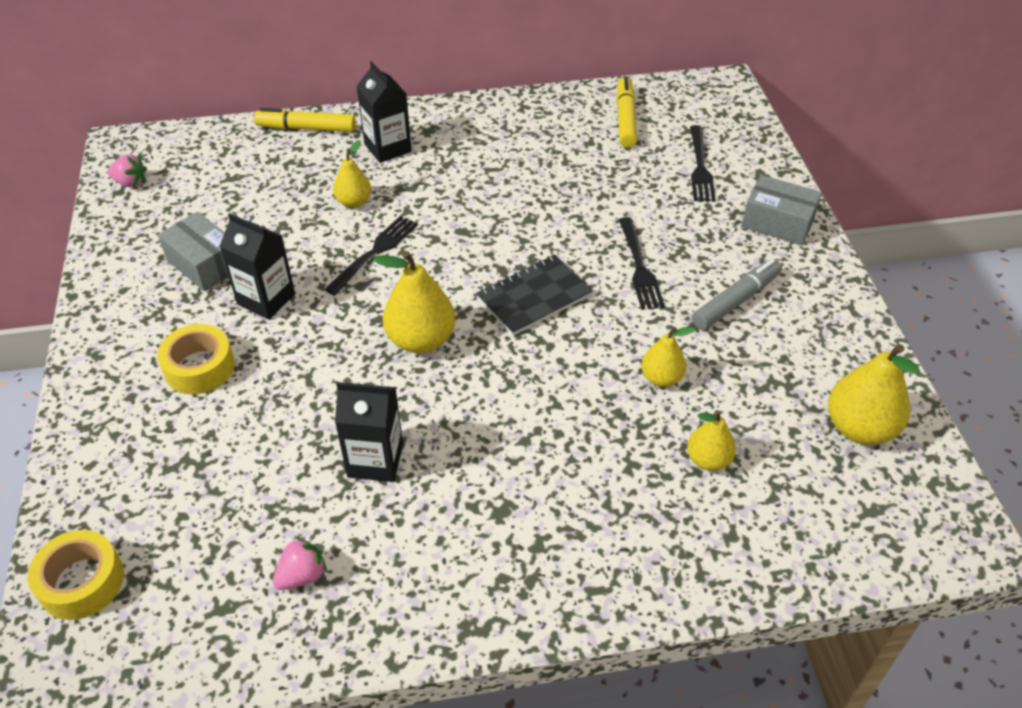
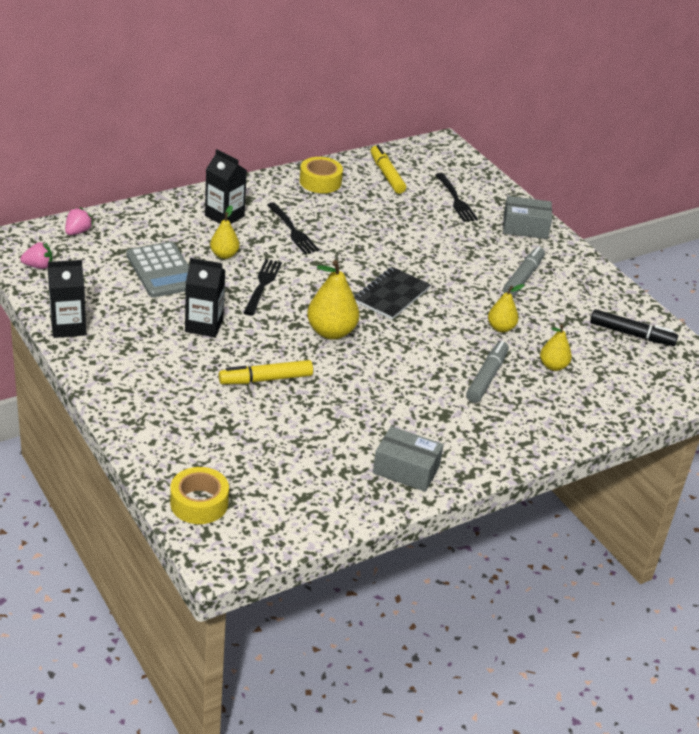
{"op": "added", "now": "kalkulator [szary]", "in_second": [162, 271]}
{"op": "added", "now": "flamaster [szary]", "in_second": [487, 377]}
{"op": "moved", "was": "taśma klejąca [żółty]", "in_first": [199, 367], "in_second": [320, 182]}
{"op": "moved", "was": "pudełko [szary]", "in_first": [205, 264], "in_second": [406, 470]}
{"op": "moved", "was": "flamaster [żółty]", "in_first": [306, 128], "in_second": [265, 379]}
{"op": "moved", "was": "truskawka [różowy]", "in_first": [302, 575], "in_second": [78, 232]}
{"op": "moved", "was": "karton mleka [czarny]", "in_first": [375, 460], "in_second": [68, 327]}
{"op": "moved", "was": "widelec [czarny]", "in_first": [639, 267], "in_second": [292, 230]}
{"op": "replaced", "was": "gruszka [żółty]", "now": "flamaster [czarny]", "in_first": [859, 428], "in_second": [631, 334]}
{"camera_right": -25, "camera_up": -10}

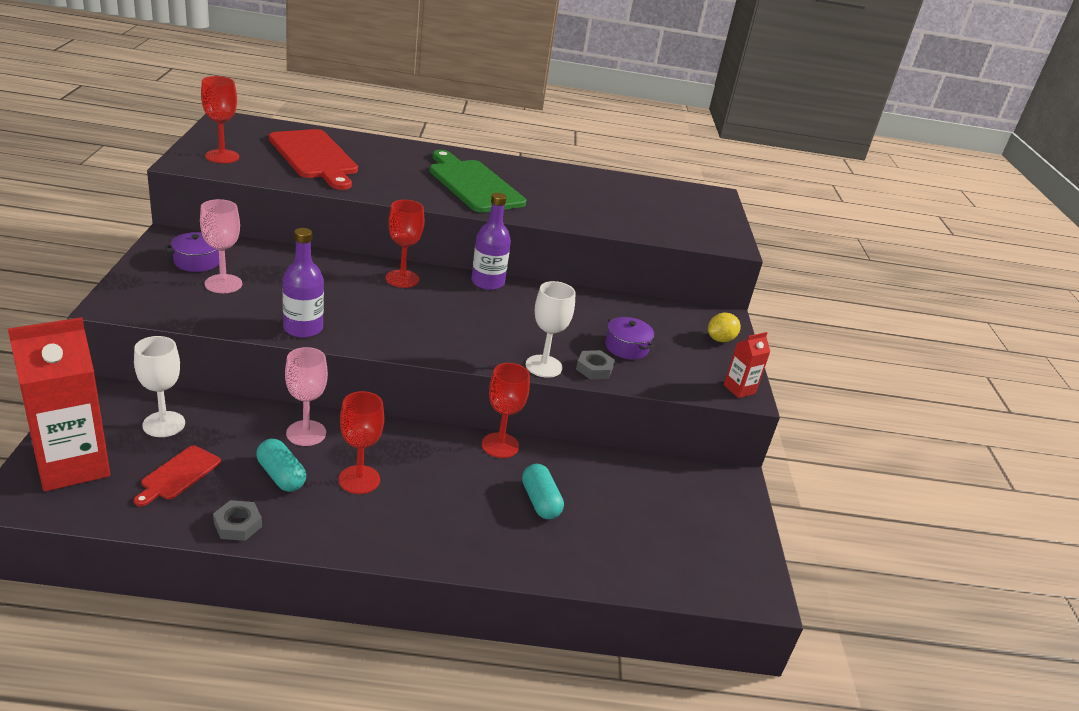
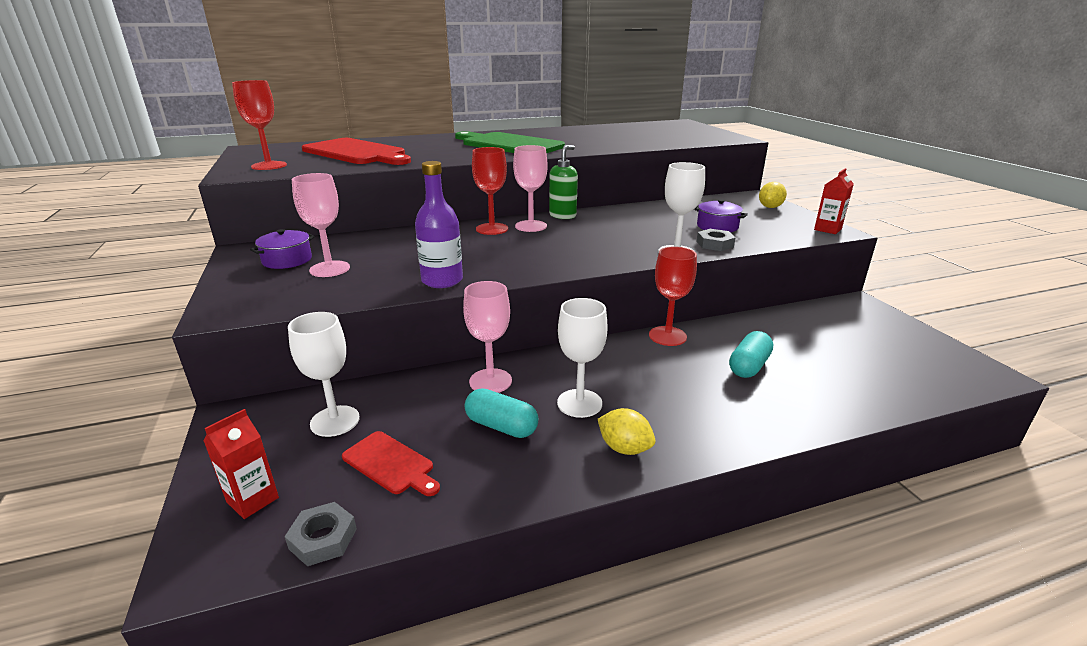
{"op": "added", "now": "kielich [różowy]", "in_second": [531, 226]}
{"op": "added", "now": "cytryna [żółty]", "in_second": [624, 448]}
{"op": "moved", "was": "nakrętka [szary]", "in_first": [237, 524], "in_second": [323, 539]}
{"op": "replaced", "was": "butelka [fioletowy]", "now": "dozownik mydła [zielony]", "in_first": [487, 282], "in_second": [563, 216]}
{"op": "recoloured", "was": "kielich [czerwony]", "now": "kielich [biały]", "in_first": [359, 479], "in_second": [579, 403]}
{"op": "turned", "was": "deska do krojenia [czerwony]", "in_first": [178, 474], "in_second": [390, 464], "clockwise": -60}
{"op": "turned", "was": "kapsułka [turkusowy]", "in_first": [540, 501], "in_second": [749, 366], "clockwise": 75}
{"op": "resized", "was": "karton mleka [czerwony]", "in_first": [72, 465], "in_second": [252, 500], "ratio": 0.46}
{"camera_right": -15, "camera_up": -5}

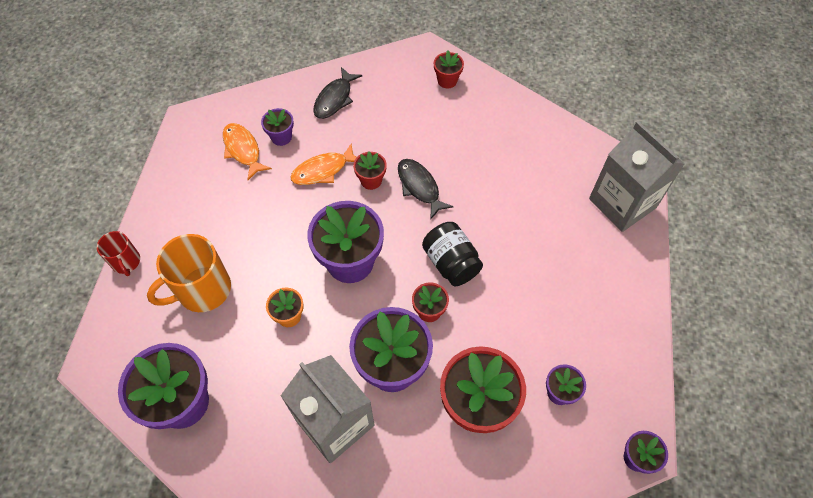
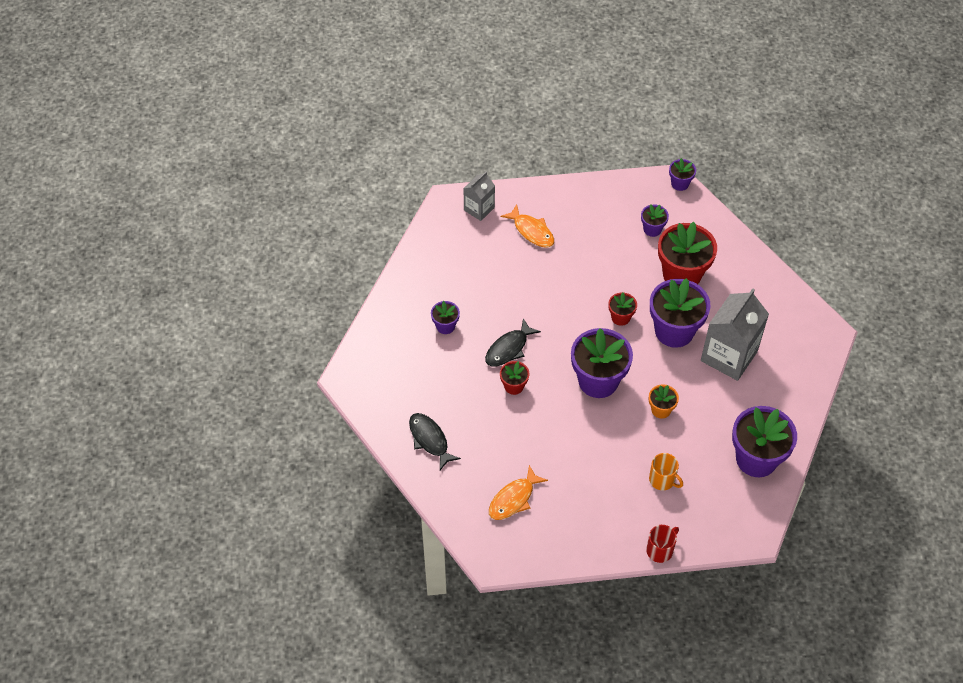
{"op": "removed", "was": "słoik [czarny]", "in_first": [451, 263]}
{"op": "removed", "was": "doniczka [czerwony]", "in_first": [447, 81]}
{"op": "moved", "was": "doniczka [fioletowy]", "in_first": [281, 137], "in_second": [445, 326]}
{"op": "moved", "was": "ryba [pomarańczowy]", "in_first": [323, 170], "in_second": [531, 231]}
{"op": "turned", "was": "ryba [czarny]", "in_first": [335, 99], "in_second": [430, 440], "clockwise": -135}
{"op": "resized", "was": "kubek [pomarańczowy]", "in_first": [202, 289], "in_second": [662, 480], "ratio": 0.56}
{"op": "resized", "was": "karton mleka [szary]", "in_first": [622, 203], "in_second": [479, 209], "ratio": 0.56}
{"camera_right": -105, "camera_up": -5}

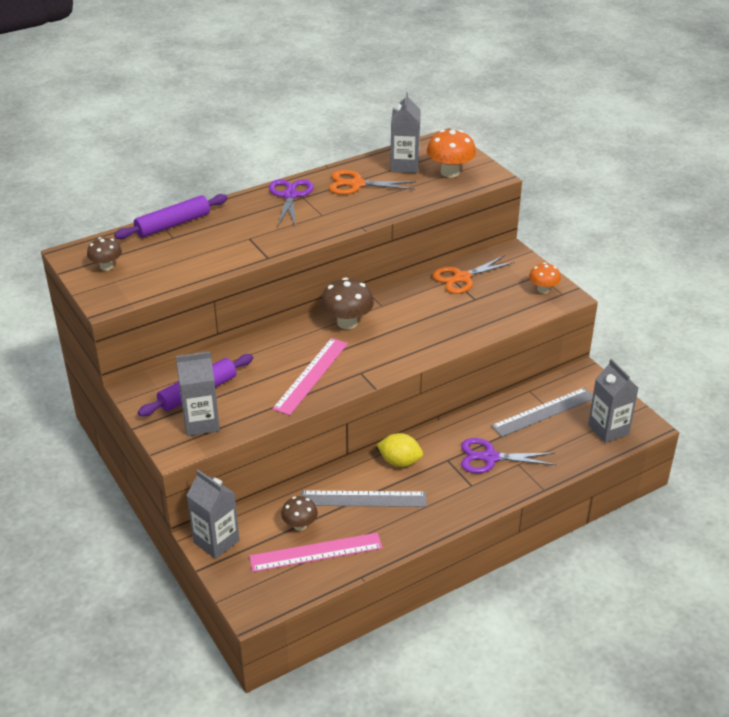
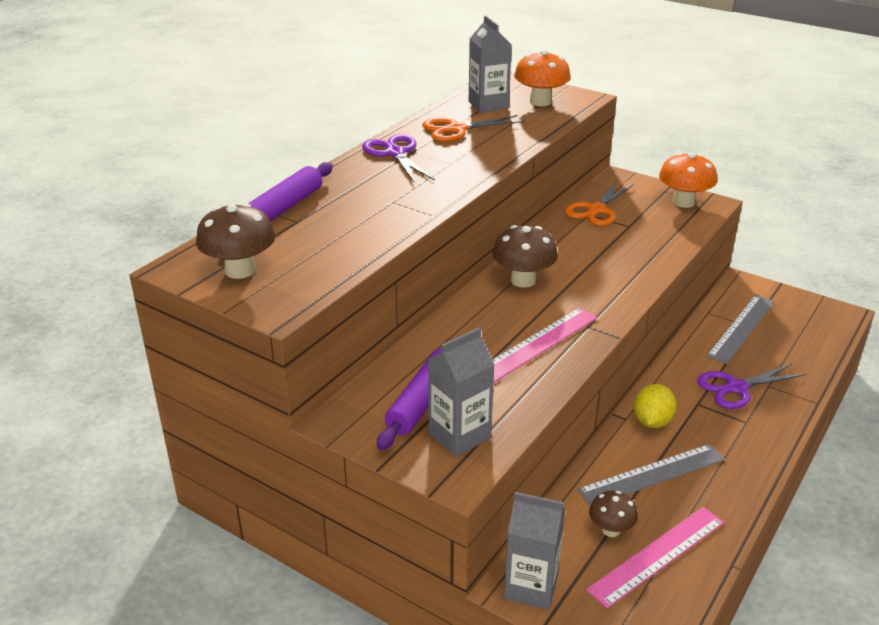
{"op": "removed", "was": "karton mleka [szary]", "in_first": [608, 429]}
{"op": "turned", "was": "linijka [różowy]", "in_first": [311, 375], "in_second": [538, 344], "clockwise": 45}
{"op": "turned", "was": "cytryna [żółty]", "in_first": [399, 462], "in_second": [652, 421], "clockwise": -60}
{"op": "resized", "was": "grzyb [brązowy]", "in_first": [106, 266], "in_second": [240, 270], "ratio": 1.61}
{"op": "resized", "was": "grzyb [pomarańczowy]", "in_first": [543, 289], "in_second": [683, 202], "ratio": 1.61}
{"camera_right": -25, "camera_up": -5}

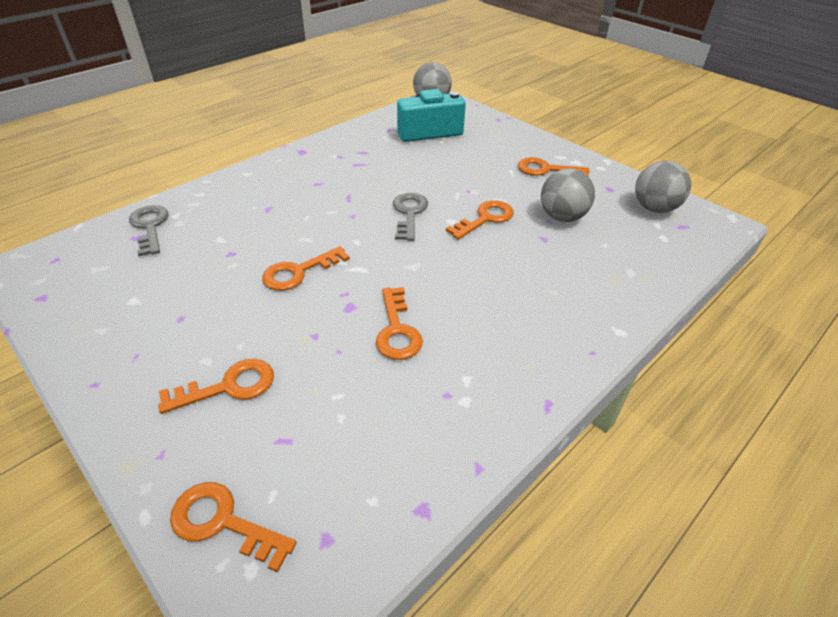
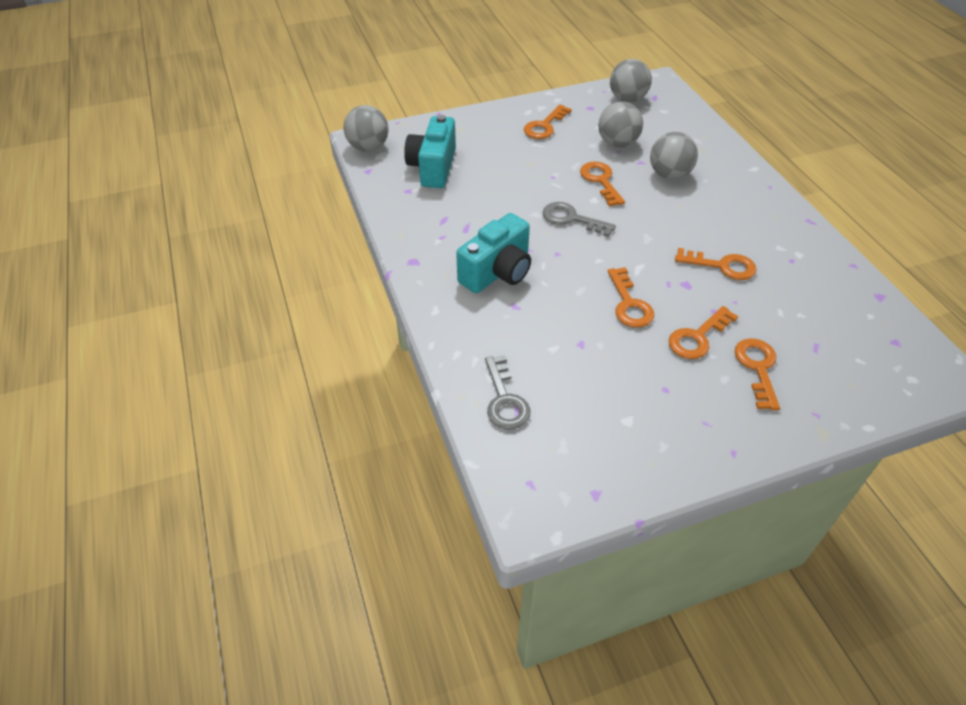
{"op": "added", "now": "aparat fotograficzny [turkusowy]", "in_second": [497, 272]}
{"op": "added", "now": "piłka [szary]", "in_second": [669, 175]}
{"op": "moved", "was": "klucz [pomarańczowy]", "in_first": [223, 522], "in_second": [698, 337]}
{"op": "turned", "was": "klucz [szary]", "in_first": [150, 227], "in_second": [505, 399], "clockwise": -105}
{"camera_right": -65, "camera_up": 5}

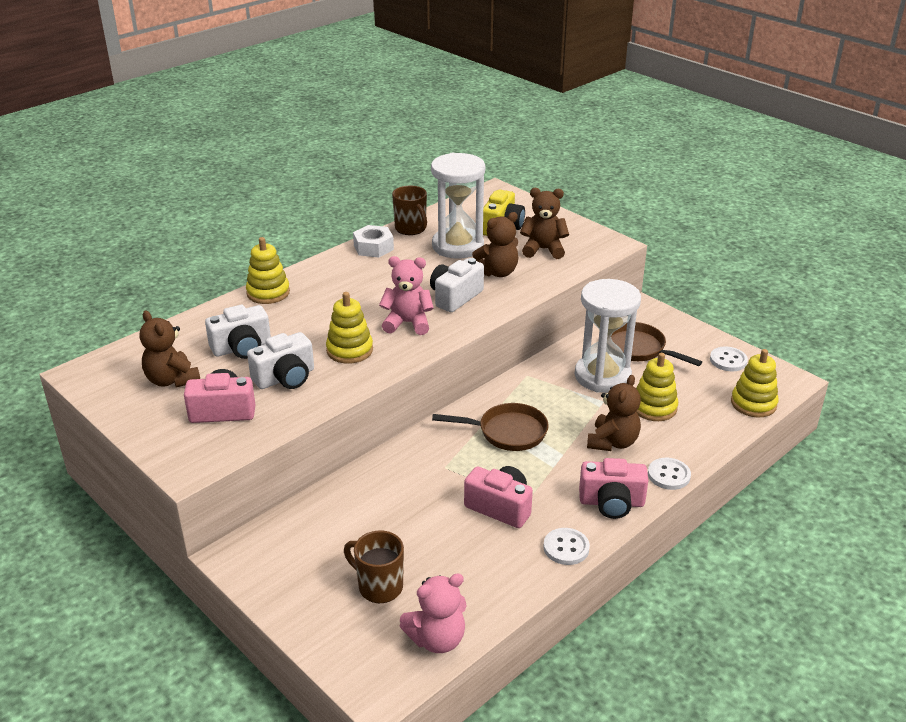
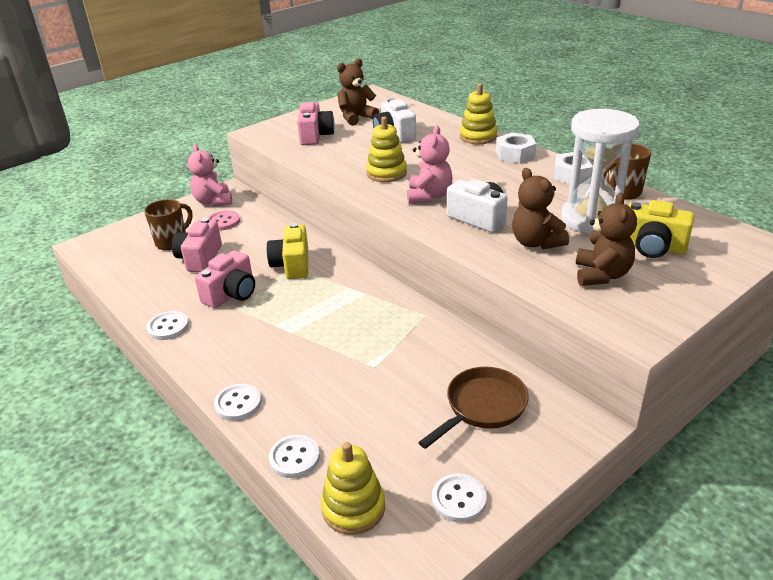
{"op": "removed", "was": "aparat fotograficzny [biały]", "in_first": [285, 378]}
{"op": "removed", "was": "patelnia [brązowy]", "in_first": [507, 432]}
{"op": "removed", "was": "klepsydra [biały]", "in_first": [602, 376]}
{"op": "removed", "was": "miś [brązowy]", "in_first": [612, 442]}
{"op": "removed", "was": "zabawka nakładanka [żółty]", "in_first": [654, 407]}
{"op": "added", "now": "guzik [różowy]", "in_second": [223, 222]}
{"op": "added", "now": "aparat fotograficzny [żółty]", "in_second": [292, 265]}
{"op": "added", "now": "guzik [biały]", "in_second": [294, 458]}
{"op": "added", "now": "nakrętka [biały]", "in_second": [515, 154]}
{"op": "moved", "was": "miś [różowy]", "in_first": [437, 639], "in_second": [213, 201]}
{"op": "moved", "was": "aparat fotograficzny [różowy]", "in_first": [611, 502], "in_second": [200, 258]}
{"camera_right": 95, "camera_up": 0}

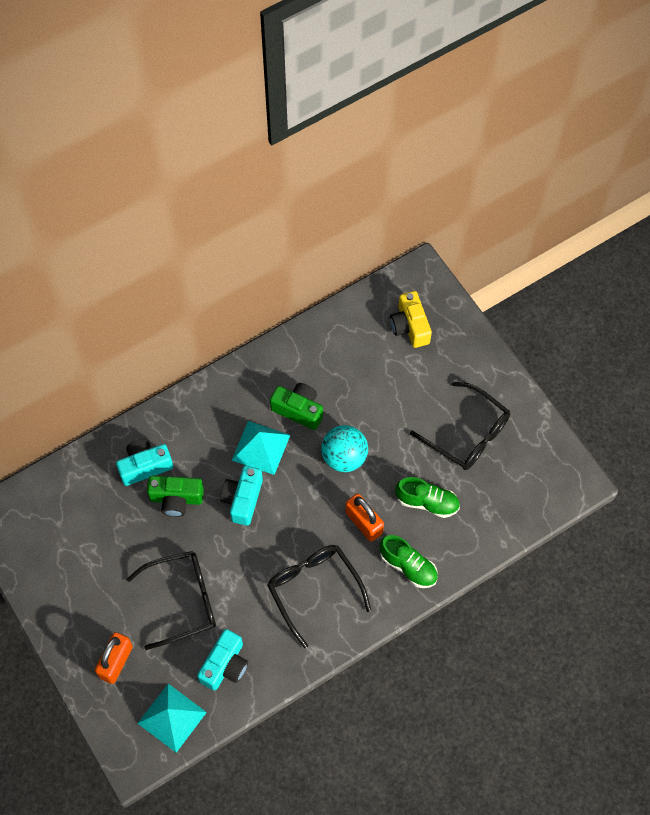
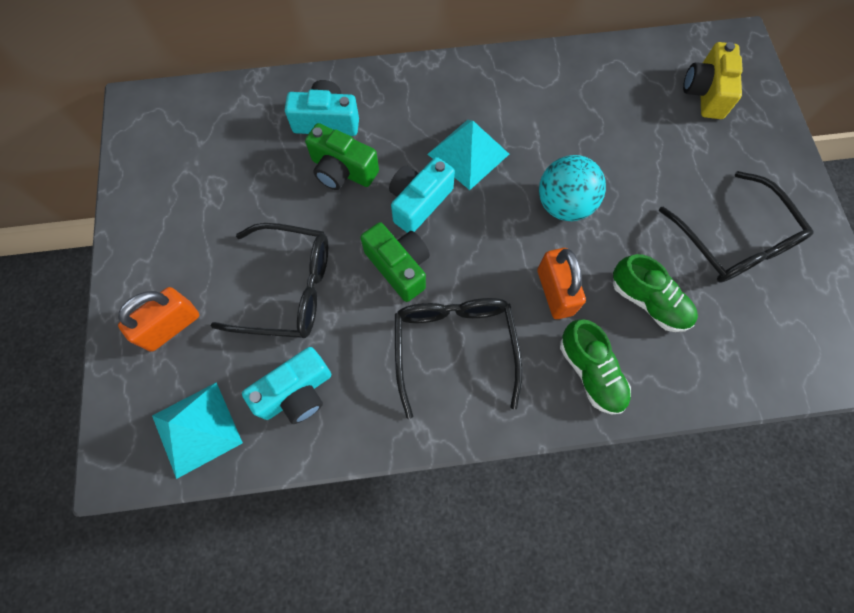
{"op": "moved", "was": "aparat fotograficzny [zielony]", "in_first": [298, 410], "in_second": [399, 267]}
{"camera_right": 25, "camera_up": 5}

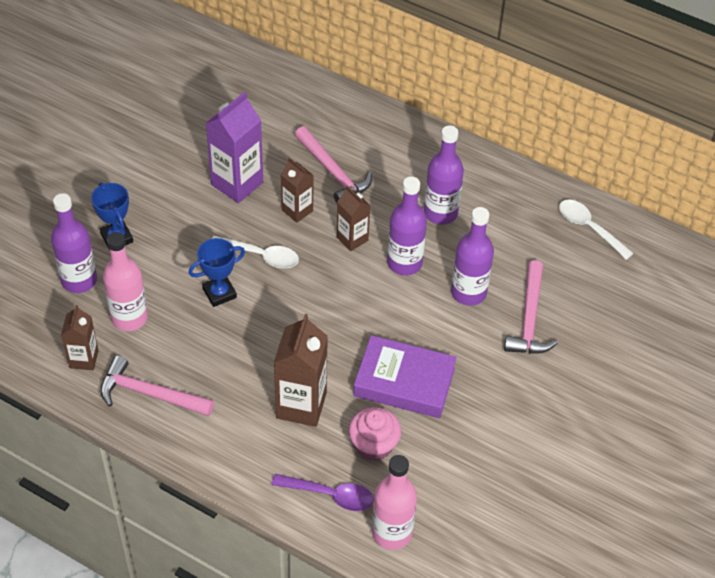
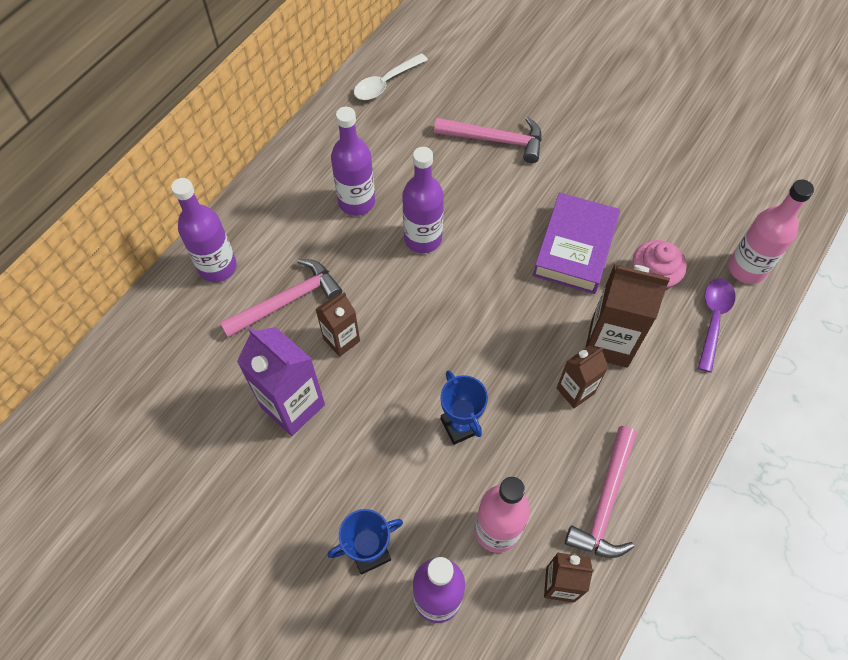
{"op": "removed", "was": "łyżka [biały]", "in_first": [261, 256]}
{"op": "moved", "was": "karton mleka [brązowy]", "in_first": [352, 239], "in_second": [575, 391]}
{"op": "moved", "was": "butelka [fioletowy]", "in_first": [468, 292], "in_second": [217, 267]}
{"camera_right": -85, "camera_up": 10}

